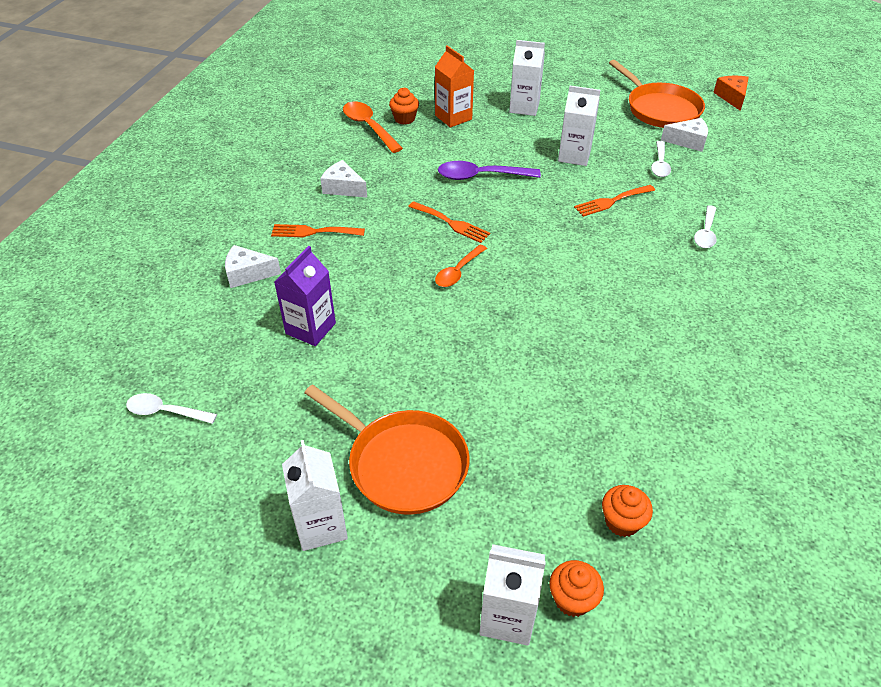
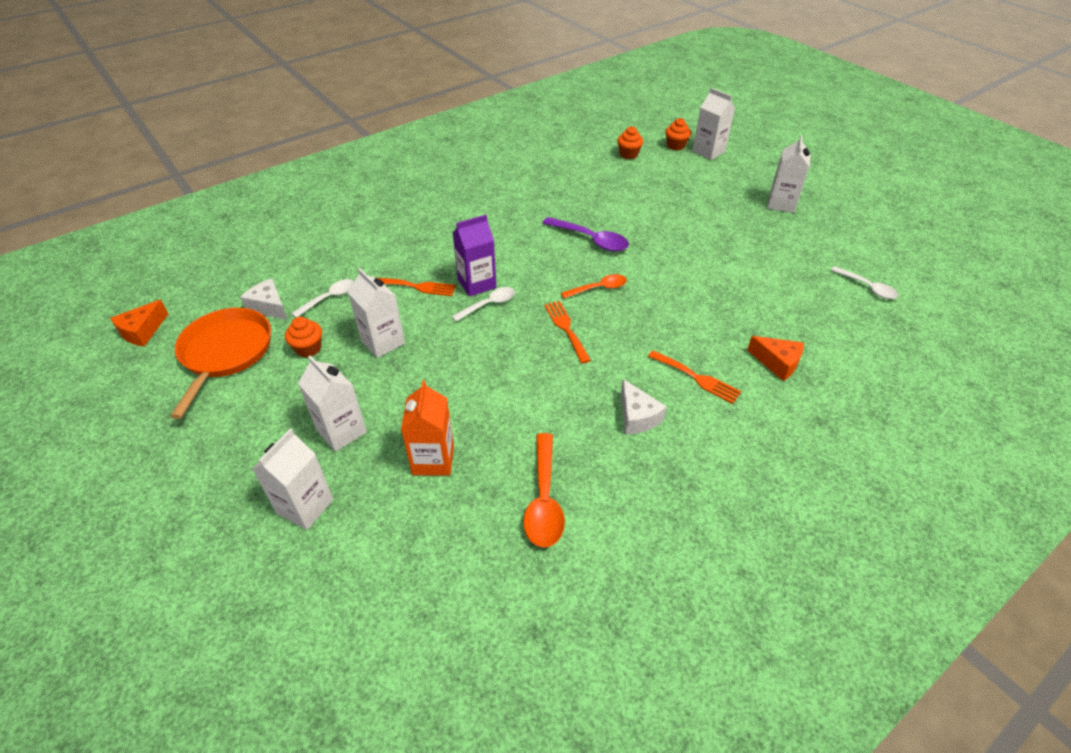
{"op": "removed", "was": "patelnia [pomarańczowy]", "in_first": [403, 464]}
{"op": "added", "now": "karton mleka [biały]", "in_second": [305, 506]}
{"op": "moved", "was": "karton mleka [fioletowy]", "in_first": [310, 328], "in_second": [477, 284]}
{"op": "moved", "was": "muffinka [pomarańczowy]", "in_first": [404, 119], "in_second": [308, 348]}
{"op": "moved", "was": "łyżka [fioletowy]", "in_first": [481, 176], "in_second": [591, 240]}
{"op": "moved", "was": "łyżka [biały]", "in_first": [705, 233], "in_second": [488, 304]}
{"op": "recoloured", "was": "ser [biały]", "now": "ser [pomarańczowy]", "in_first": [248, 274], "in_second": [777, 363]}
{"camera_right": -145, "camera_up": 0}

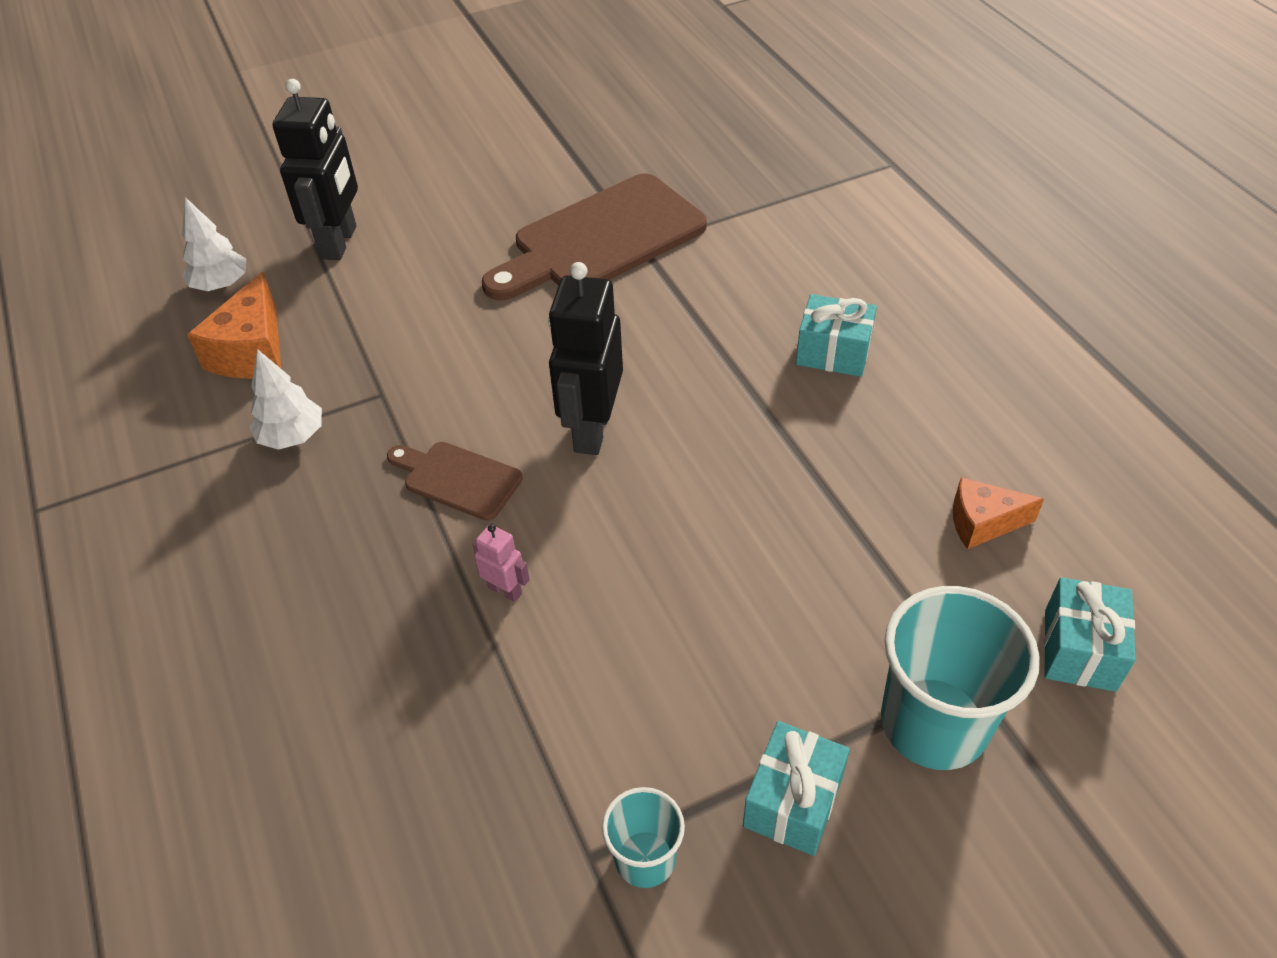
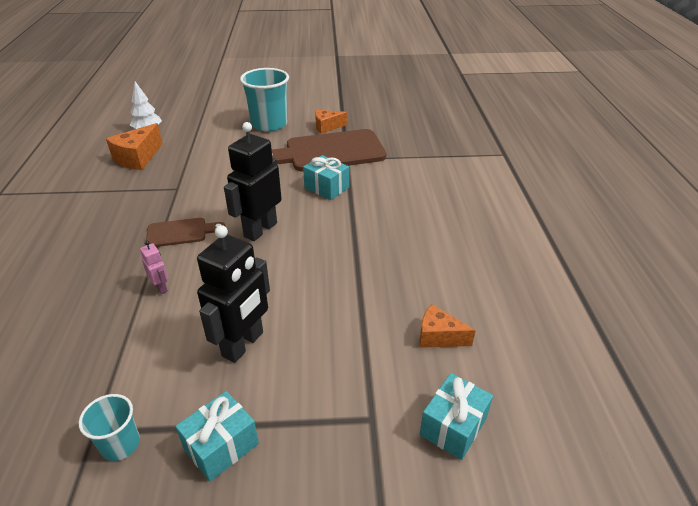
{"op": "removed", "was": "drzewko [biały]", "in_first": [292, 437]}
{"op": "added", "now": "ser [pomarańczowy]", "in_second": [327, 127]}
{"op": "moved", "was": "robot [czarny]", "in_first": [339, 242], "in_second": [243, 344]}
{"op": "moved", "was": "prezent [turkusowy]", "in_first": [833, 352], "in_second": [326, 188]}
{"op": "moved", "was": "szklanka [turkusowy]", "in_first": [934, 723], "in_second": [269, 124]}
{"op": "turned", "was": "deska do krojenia [brązowy]", "in_first": [458, 479], "in_second": [180, 232], "clockwise": 120}
{"camera_right": 20, "camera_up": -10}

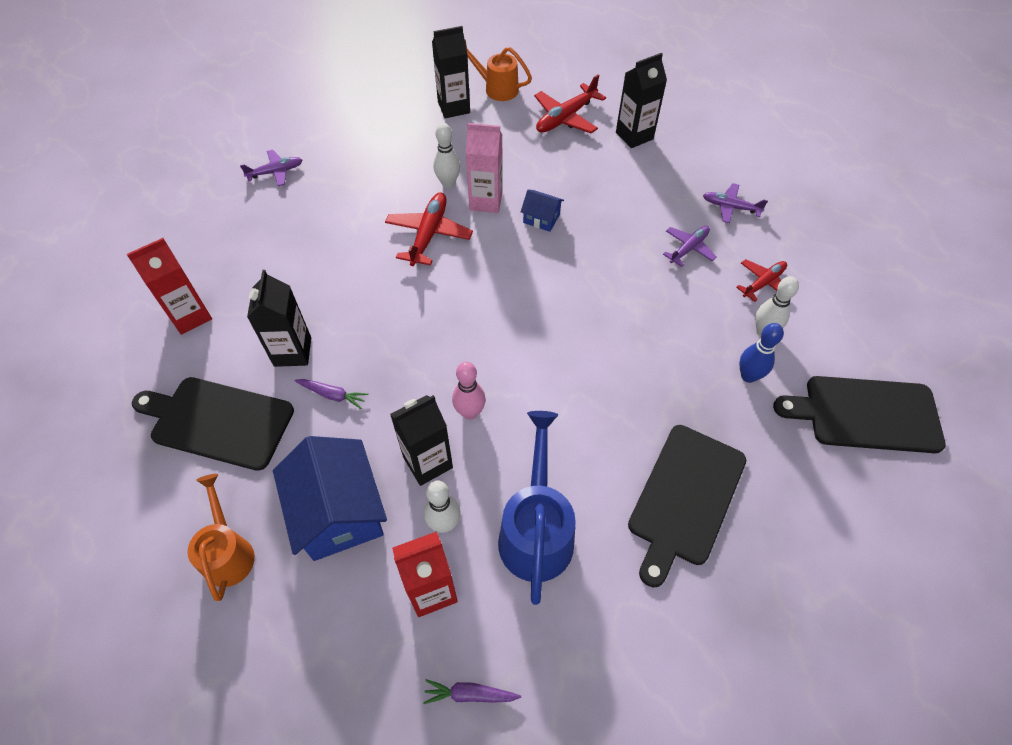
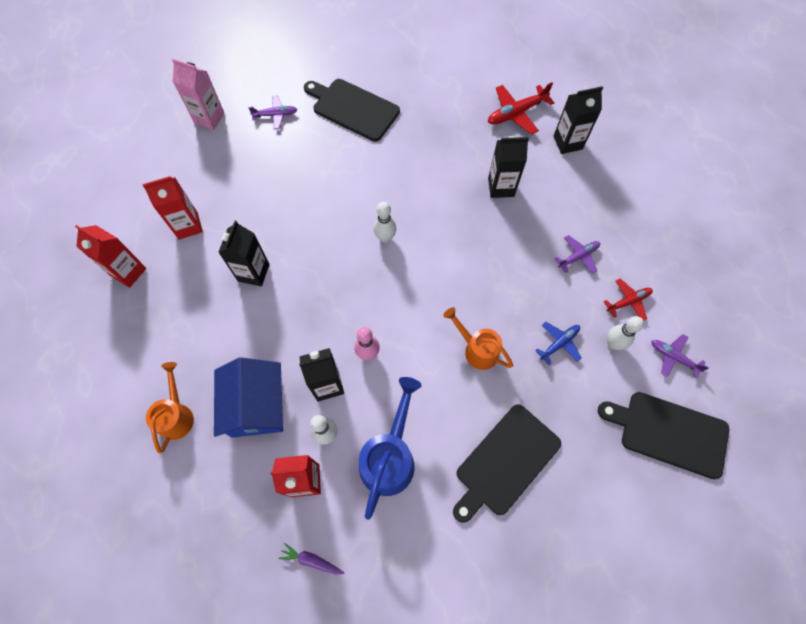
{"op": "removed", "was": "marchewka [fioletowy]", "in_first": [332, 395]}
{"op": "removed", "was": "samolot [czerwony]", "in_first": [428, 234]}
{"op": "removed", "was": "domek [niebieski]", "in_first": [541, 218]}
{"op": "removed", "was": "kręgiel [niebieski]", "in_first": [748, 376]}
{"op": "added", "now": "karton mleka [czerwony]", "in_second": [128, 272]}
{"op": "added", "now": "samolot [niebieski]", "in_second": [559, 343]}
{"op": "moved", "was": "deska do krojenia [czarny]", "in_first": [218, 422], "in_second": [353, 108]}
{"op": "moved", "was": "karton mleka [czarny]", "in_first": [454, 107], "in_second": [501, 187]}
{"op": "moved", "was": "kręgiel [biały]", "in_first": [448, 183], "in_second": [385, 238]}
{"op": "moved", "was": "konewka [pomarańczowy]", "in_first": [496, 88], "in_second": [477, 349]}
{"op": "moved", "was": "karton mleka [różowy]", "in_first": [486, 201], "in_second": [209, 118]}
{"op": "moved", "was": "samolot [fioletowy]", "in_first": [730, 207], "in_second": [673, 357]}
{"camera_right": 15, "camera_up": 10}

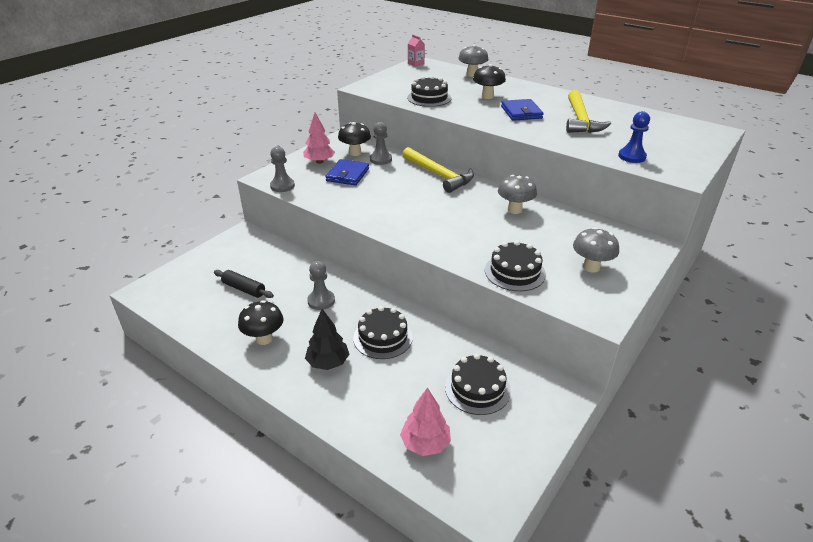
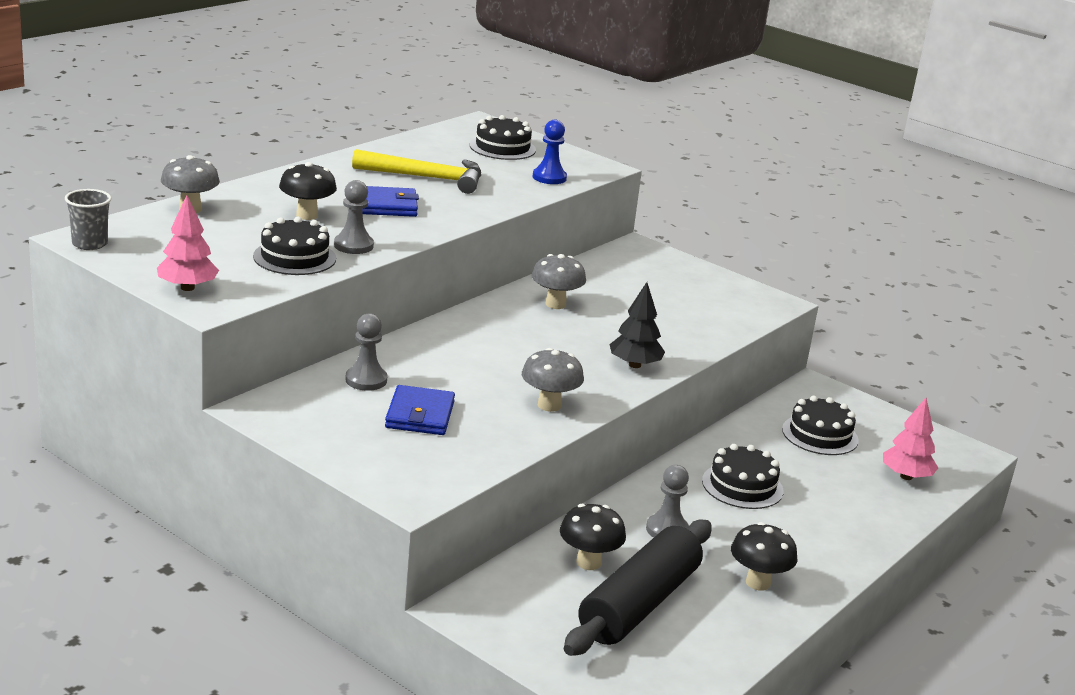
{"op": "removed", "was": "młotek [żółty]", "in_first": [439, 175]}
{"op": "moved", "was": "pionek [szary]", "in_first": [282, 186], "in_second": [353, 245]}
{"op": "moved", "was": "drzewko [różowy]", "in_first": [319, 162], "in_second": [187, 288]}
{"op": "moved", "was": "drzewko [czarny]", "in_first": [328, 362], "in_second": [634, 365]}
{"op": "moved", "was": "grzyb [czarny]", "in_first": [355, 153], "in_second": [588, 562]}
{"op": "moved", "was": "tort [czarny]", "in_first": [515, 272], "in_second": [502, 147]}
{"op": "moved", "was": "grzyb [szary]", "in_first": [591, 267], "in_second": [549, 405]}
{"op": "replaced", "was": "karton mleka [różowy]", "now": "szklanka [szary]", "in_first": [416, 63], "in_second": [90, 244]}
{"op": "turned", "was": "portfel [niebieski]", "in_first": [348, 175], "in_second": [420, 415], "clockwise": 75}
{"op": "resized", "was": "wałek do ciasta [czarny]", "in_first": [244, 289], "in_second": [639, 604], "ratio": 2.05}
{"camera_right": -90, "camera_up": -10}

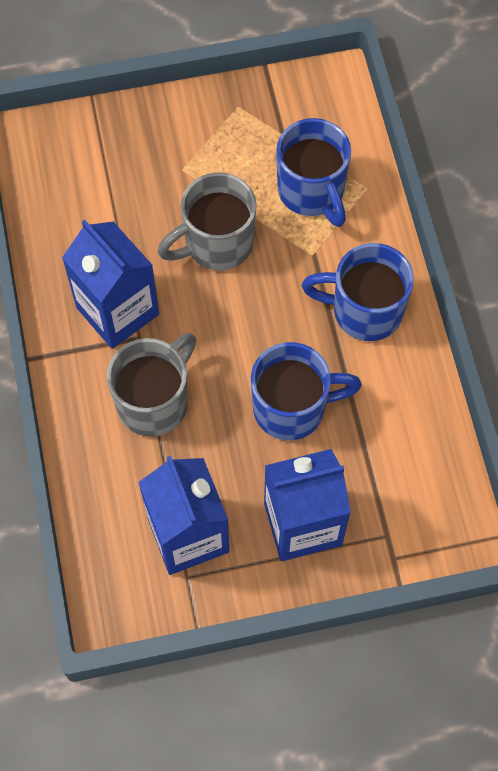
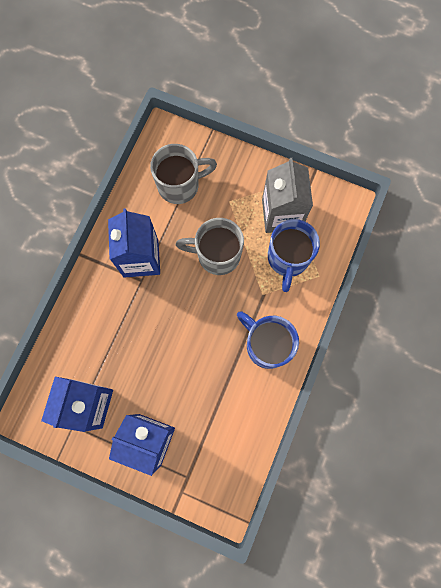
{"op": "removed", "was": "kubek [niebieski]", "in_first": [292, 408]}
{"op": "added", "now": "karton mleka [szary]", "in_second": [281, 214]}
{"op": "moved", "was": "kubek [szary]", "in_first": [154, 401], "in_second": [180, 185]}
{"camera_right": 35, "camera_up": 10}

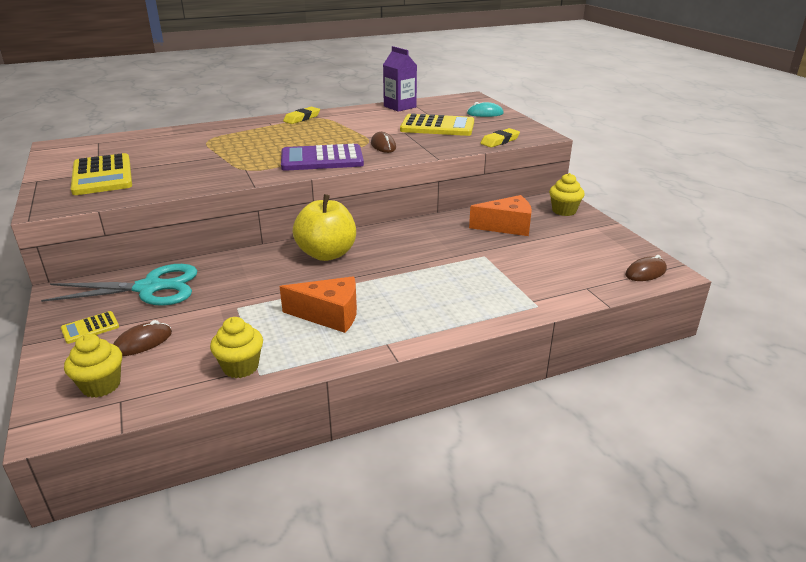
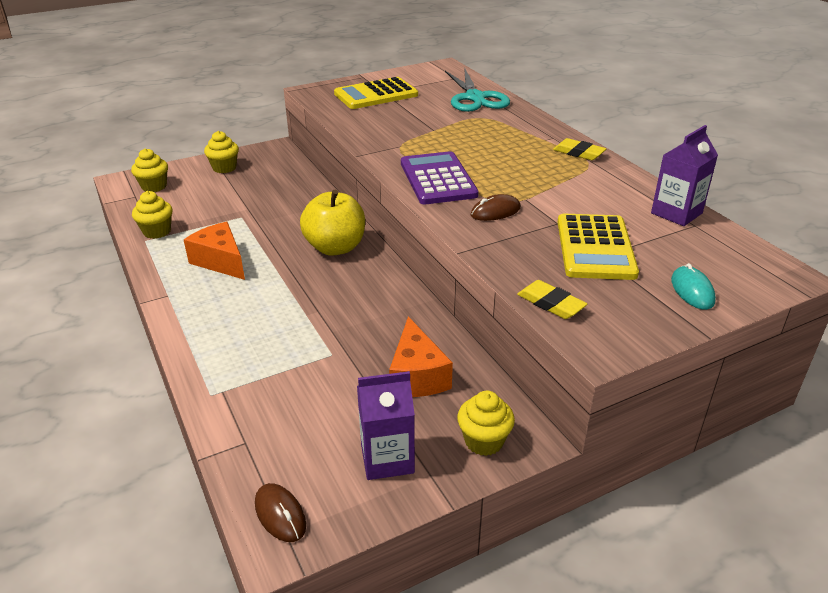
{"op": "removed", "was": "myszka [brązowy]", "in_first": [143, 342]}
{"op": "added", "now": "karton mleka [fioletowy]", "in_second": [387, 459]}
{"op": "moved", "was": "nożyczki [turkusowy]", "in_first": [149, 288], "in_second": [475, 98]}
{"op": "replaced", "was": "kalkulator [żółty]", "now": "muffinka [żółty]", "in_first": [90, 328], "in_second": [224, 168]}
{"op": "turned", "was": "ser [pomarańczowy]", "in_first": [329, 315], "in_second": [220, 261], "clockwise": 135}
{"camera_right": 85, "camera_up": 5}

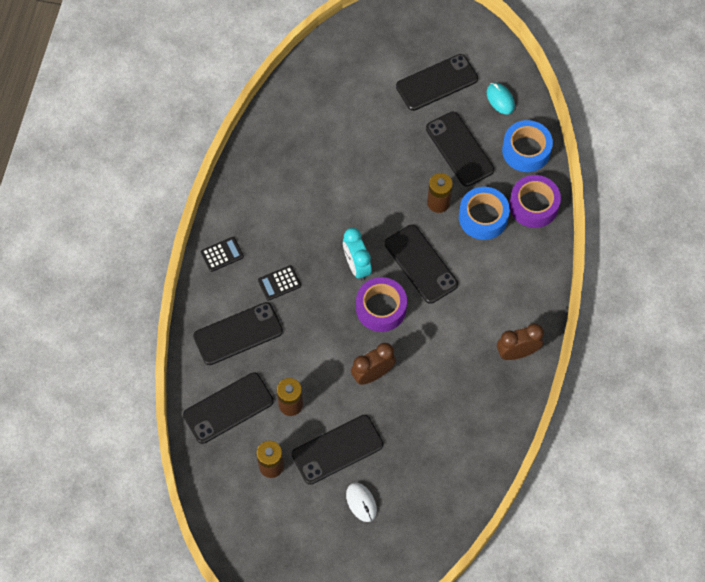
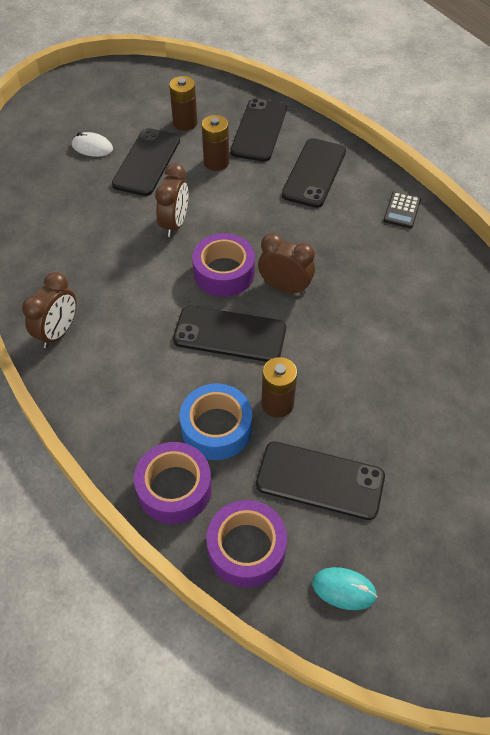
{"op": "removed", "was": "kalkulator [czarny]", "in_first": [279, 283]}
{"op": "removed", "was": "telefon [czarny]", "in_first": [437, 83]}
{"op": "recoloured", "was": "budzik [turkusowy]", "now": "budzik [brązowy]", "in_first": [357, 266], "in_second": [285, 287]}
{"op": "recoloured", "was": "taśma klejąca [niebieski]", "now": "taśma klejąca [fioletowy]", "in_first": [526, 150], "in_second": [246, 548]}
{"camera_right": 135, "camera_up": -10}

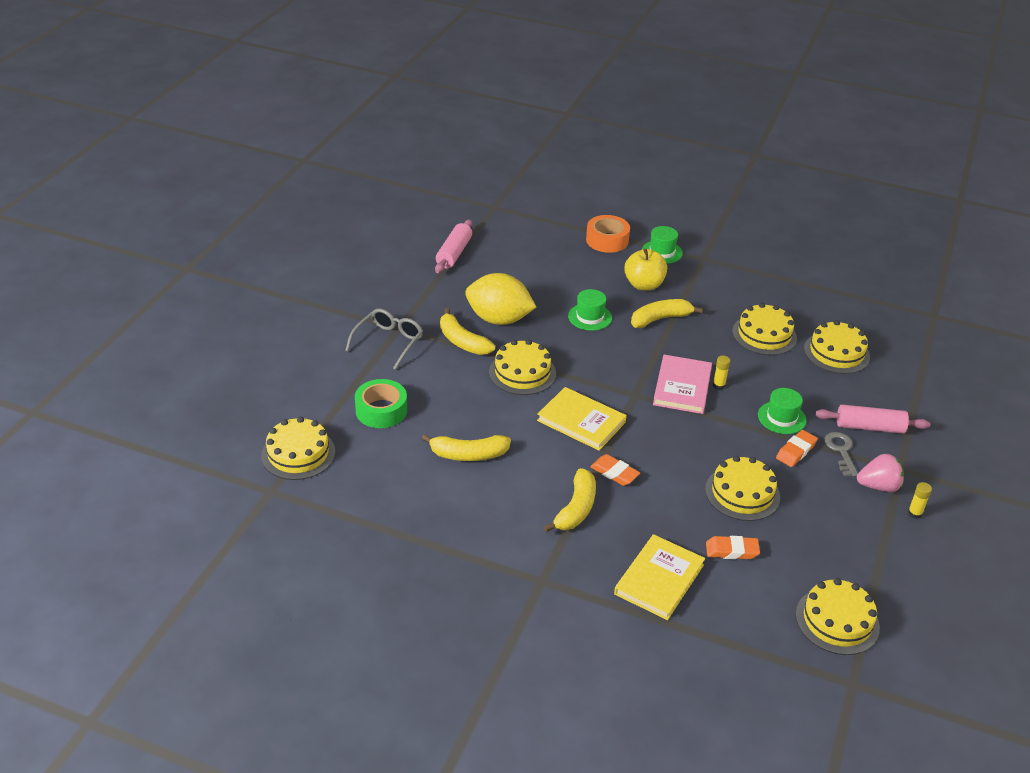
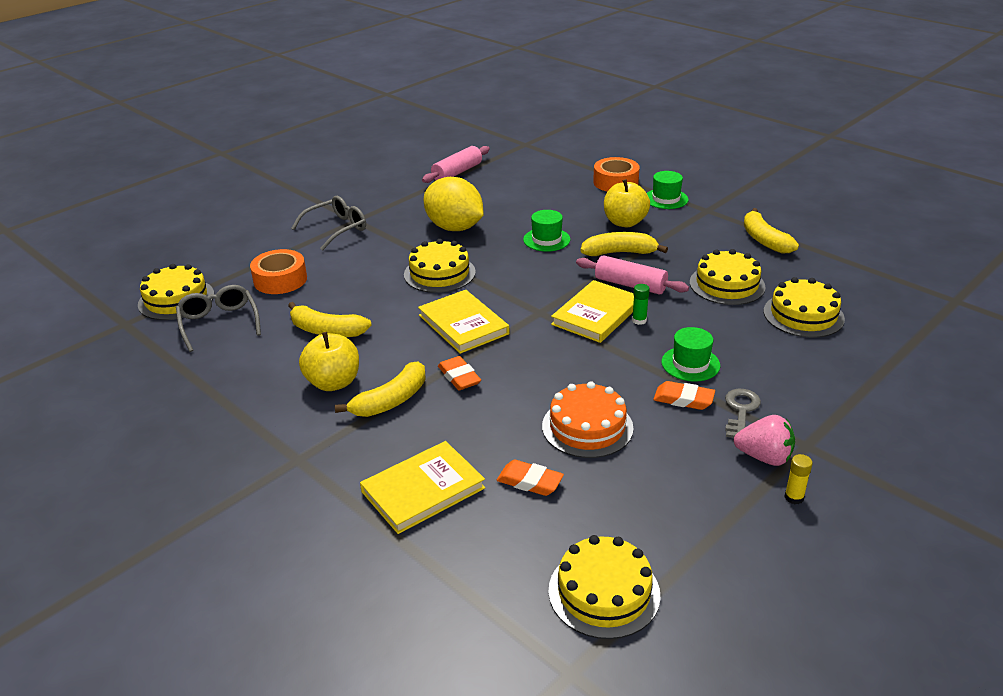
{"op": "added", "now": "okulary [szary]", "in_second": [219, 323]}
{"op": "added", "now": "jabłko [żółty]", "in_second": [333, 382]}
{"op": "moved", "was": "banan [żółty]", "in_first": [462, 341], "in_second": [764, 240]}
{"op": "moved", "was": "wałek do ciasta [różowy]", "in_first": [869, 427], "in_second": [630, 285]}
{"op": "recoloured", "was": "taśma klejąca [zielony]", "now": "taśma klejąca [pomarańczowy]", "in_first": [381, 410], "in_second": [280, 280]}
{"op": "recoloured", "was": "książka [różowy]", "now": "książka [żółty]", "in_first": [682, 387], "in_second": [596, 314]}
{"op": "recoloured", "was": "tort [żółty]", "now": "tort [pomarańczowy]", "in_first": [742, 493], "in_second": [587, 427]}
{"op": "recoloured", "was": "klej w sztyfcie [żółty]", "now": "klej w sztyfcie [zielony]", "in_first": [718, 385], "in_second": [639, 320]}
{"op": "turned", "was": "gumka do mazania [pomarańczowy]", "in_first": [796, 451], "in_second": [683, 399], "clockwise": 45}
{"camera_right": 25, "camera_up": -5}

